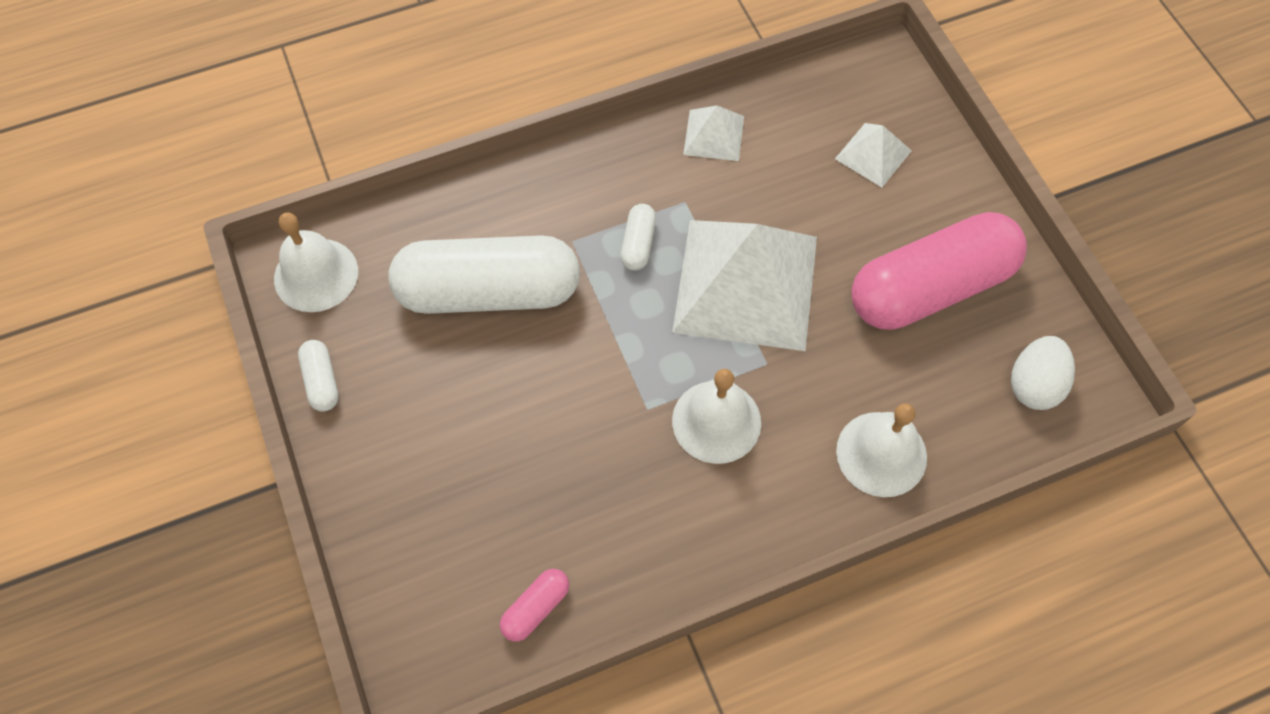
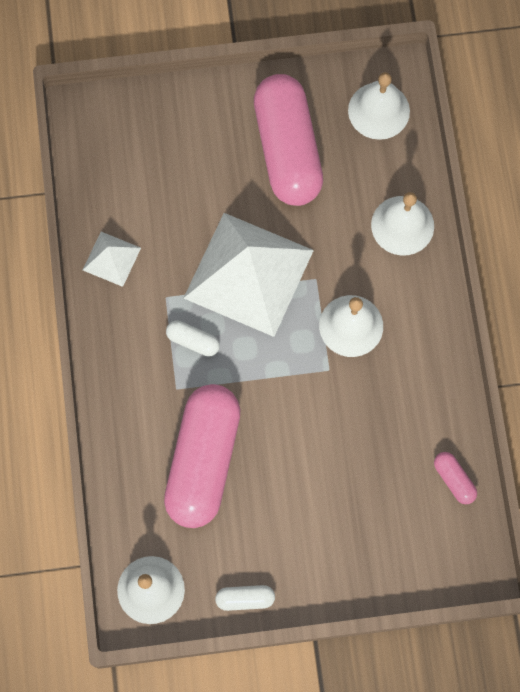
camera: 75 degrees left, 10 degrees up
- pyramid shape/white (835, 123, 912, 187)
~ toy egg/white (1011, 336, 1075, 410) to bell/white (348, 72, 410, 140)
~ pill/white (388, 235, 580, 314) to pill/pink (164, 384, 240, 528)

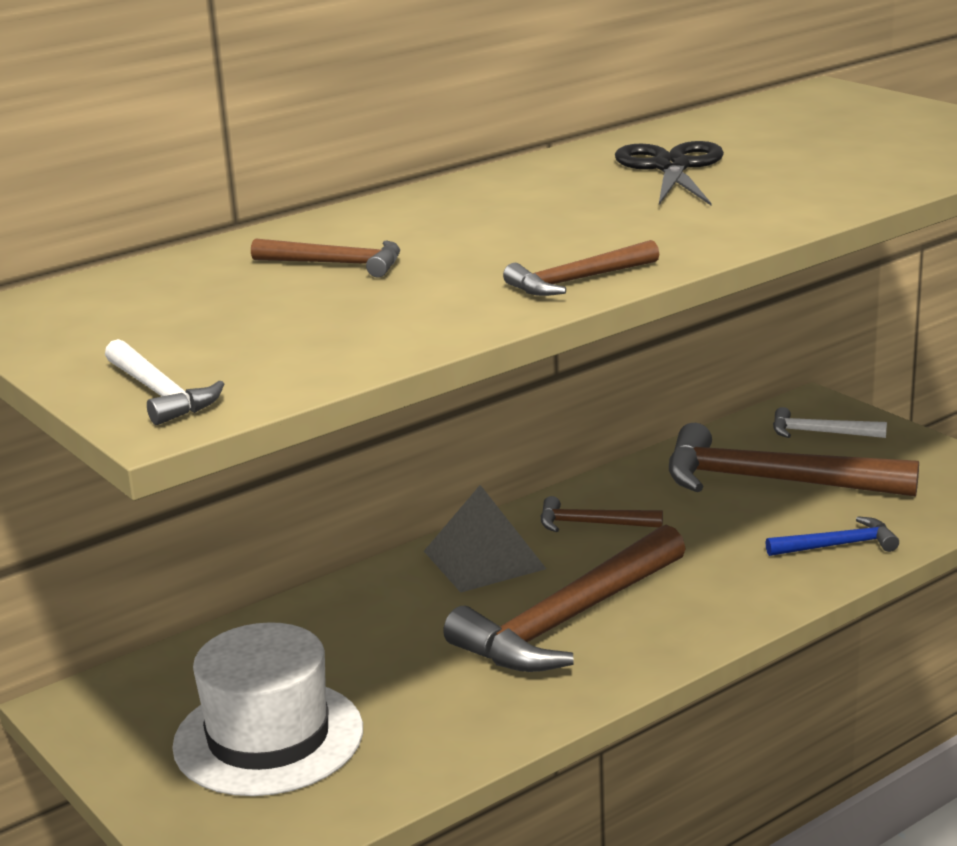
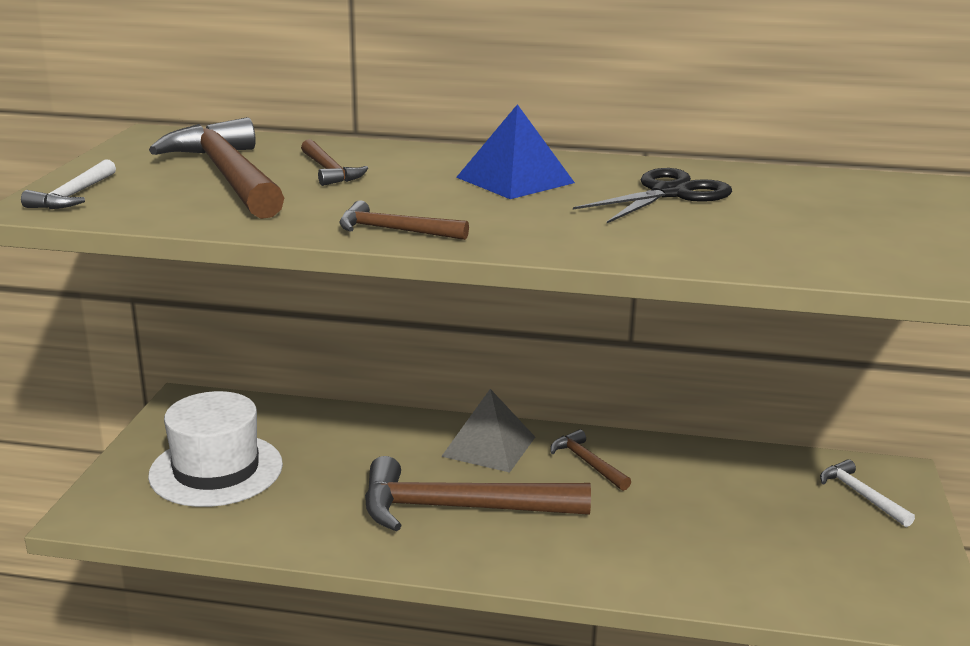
camera: 45 degrees right, 0 degrees up
- carpenter's hammer/cobalt (766, 516, 899, 556)
+ pyramid shape/cobalt (456, 104, 575, 199)
~ carpenter's hammer/brown (669, 423, 919, 497) to (149, 117, 284, 219)

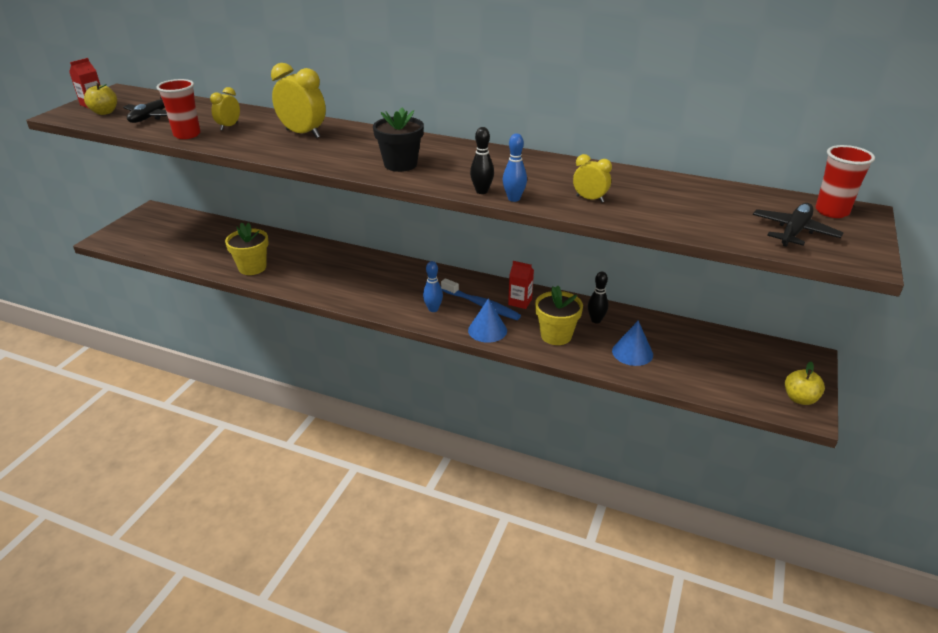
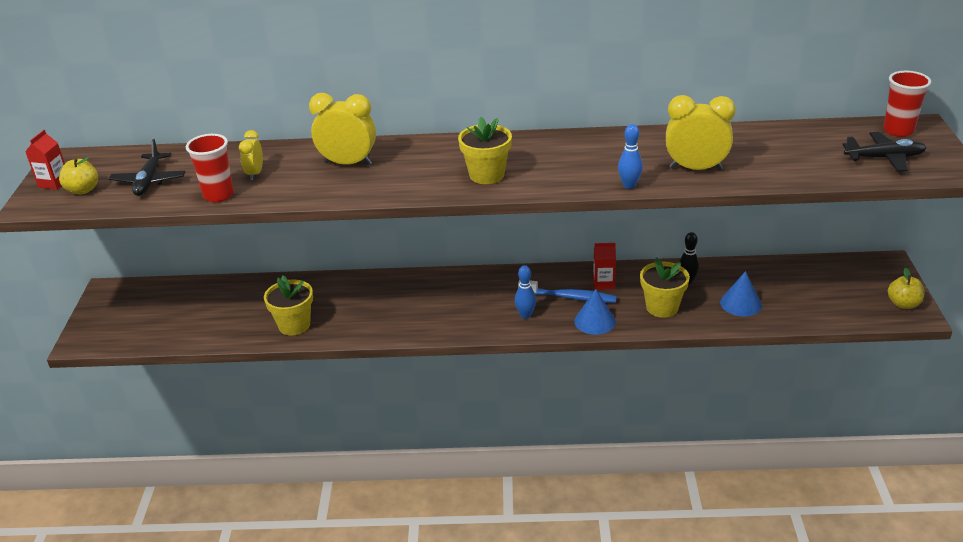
camera: 20 degrees left, 0 degrees up
- tenpin/black (470, 127, 494, 194)
~ potted plant/black (373, 107, 424, 172) to potted plant/golden (458, 117, 512, 184)
~ aeroplane/black (753, 203, 843, 247) = (842, 132, 927, 172) 75 degrees clockwise
~ alarm clock/golden (573, 154, 612, 203) = (666, 95, 736, 170) x1.78

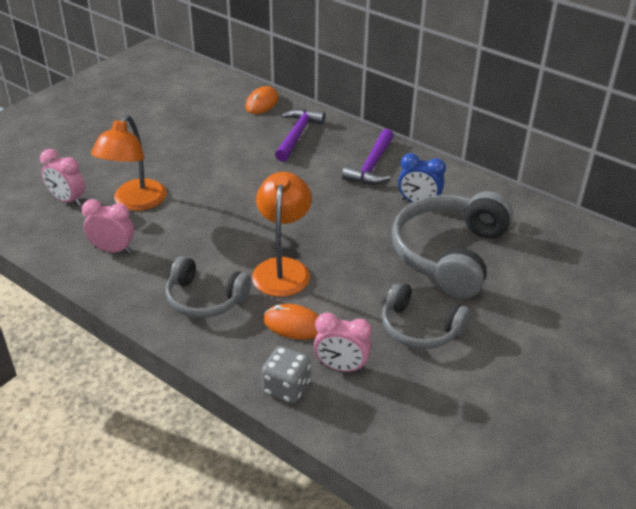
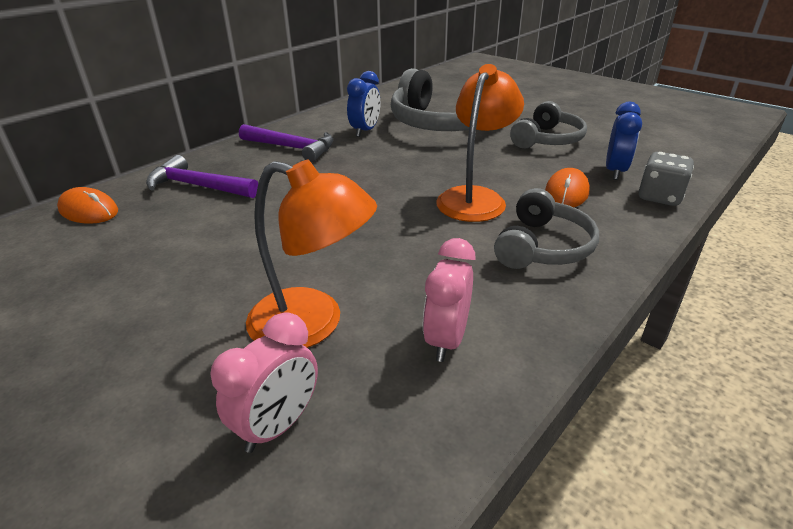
camera: 85 degrees left, 5 degrees down
~ alarm clock/pink (314, 312, 372, 372) to alarm clock/cobalt (606, 102, 642, 180)
~ lamp/bright orange (252, 172, 312, 297) = (436, 64, 524, 222) 105 degrees clockwise

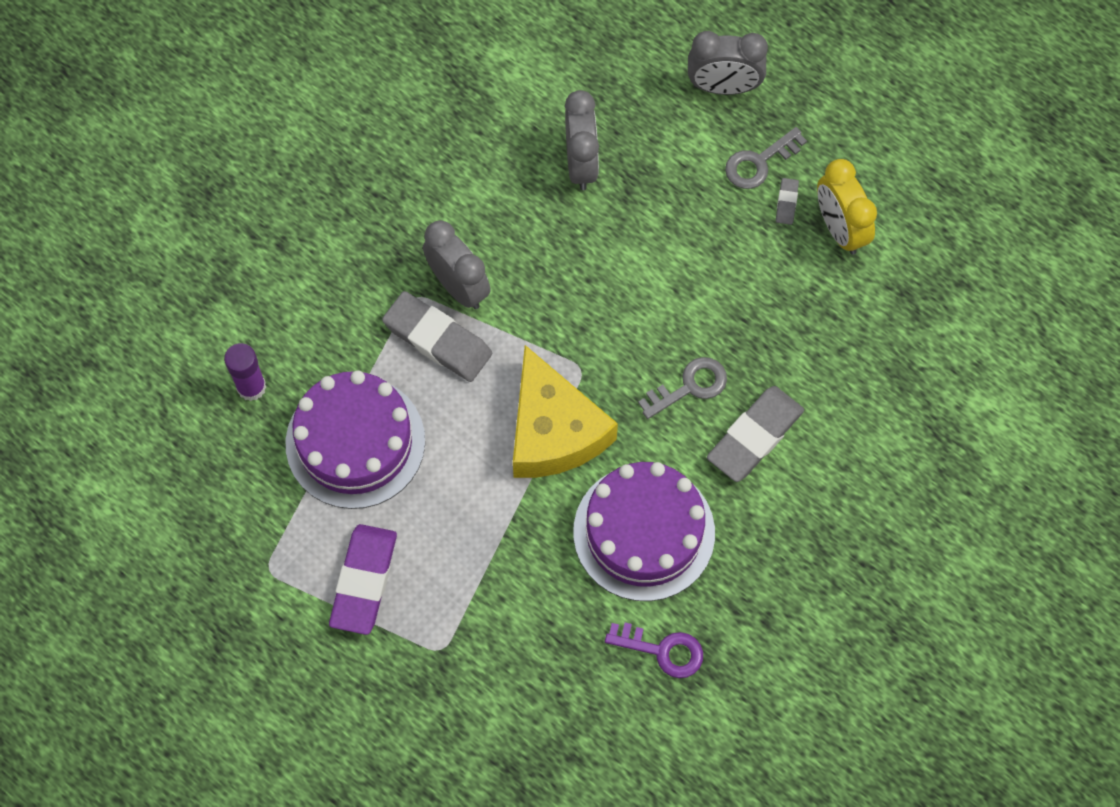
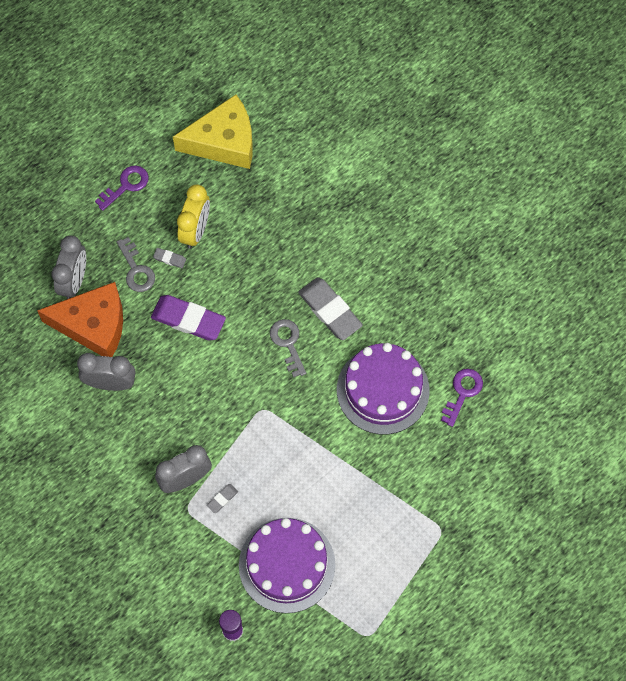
camera: 80 degrees left, 0 degrees up
+ piece of cheese/bright orange (37, 282, 123, 357)
+ key/royal purple (95, 166, 149, 211)
~ gum eraser/royal purple (329, 524, 397, 635) to (151, 295, 226, 340)
~ piece of cheese/golden (513, 345, 618, 478) to (173, 94, 253, 169)
~ alarm clock/golden (817, 159, 877, 255) = (177, 184, 210, 249) 60 degrees counterclockwise
~ gum eraser/grey (382, 291, 492, 382) = (207, 484, 238, 513) x0.44

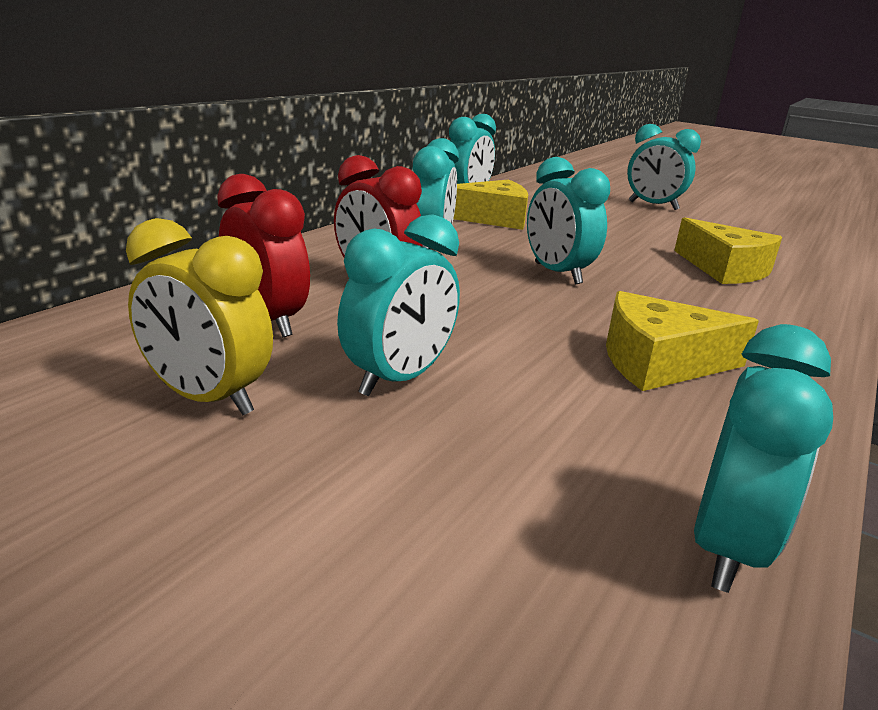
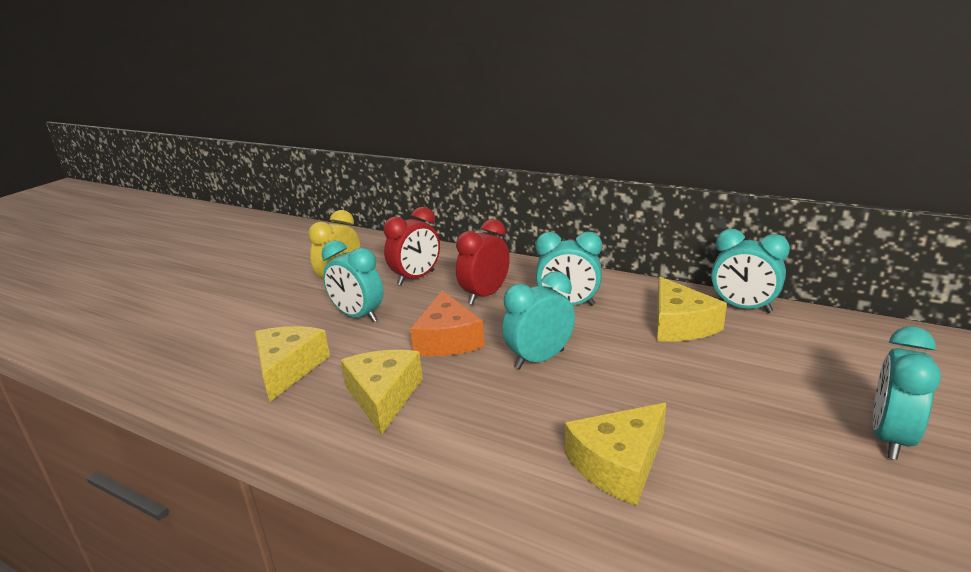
camera: 90 degrees right, 0 degrees up
- alarm clock/teal (694, 324, 833, 593)
+ piece of cheese/golden (255, 326, 330, 402)
+ piece of cheese/bright orange (410, 290, 485, 356)

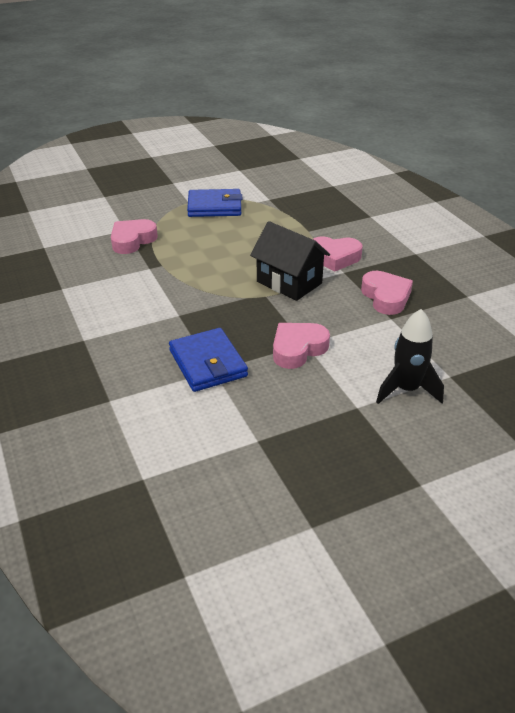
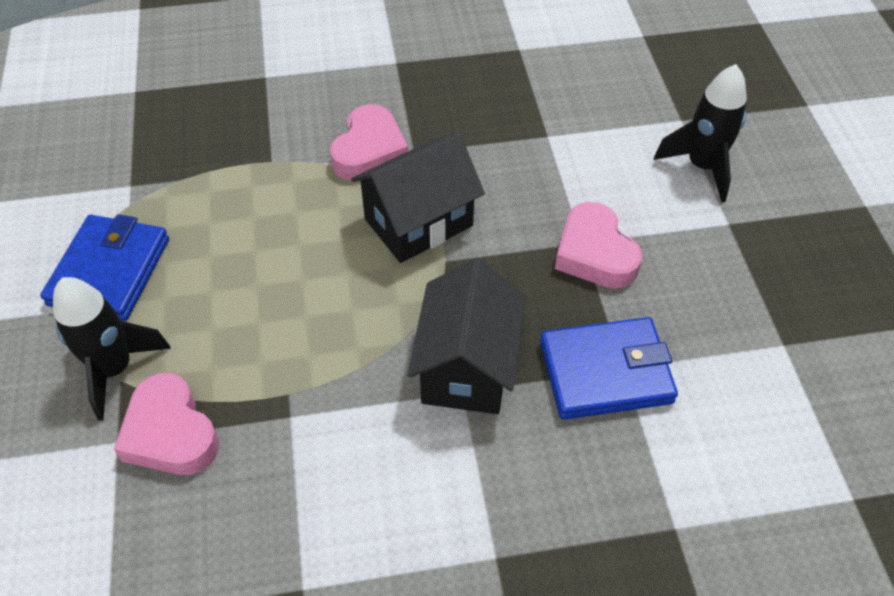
camera: 75 degrees left, 15 degrees up
- love heart/pink (361, 271, 413, 315)
+ spaceship/black (53, 277, 171, 421)
+ house/black (407, 259, 526, 414)

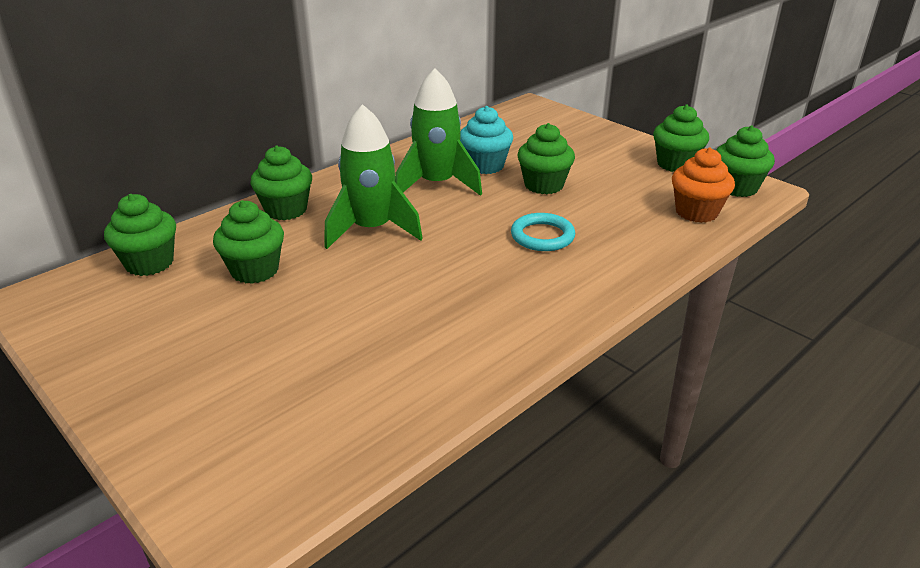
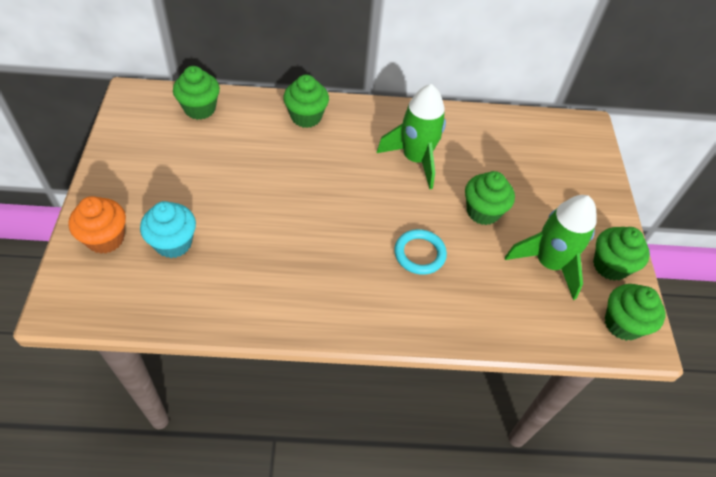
camera: 40 degrees right, 20 degrees up
- cupcake/emerald (213, 200, 284, 284)
~ spaceship/emerald (324, 104, 423, 249) to (505, 195, 597, 300)
~ cupcake/teal (460, 106, 513, 174) to (140, 201, 196, 258)
~ cupcake/bright orange (672, 147, 735, 223) to (68, 196, 126, 254)

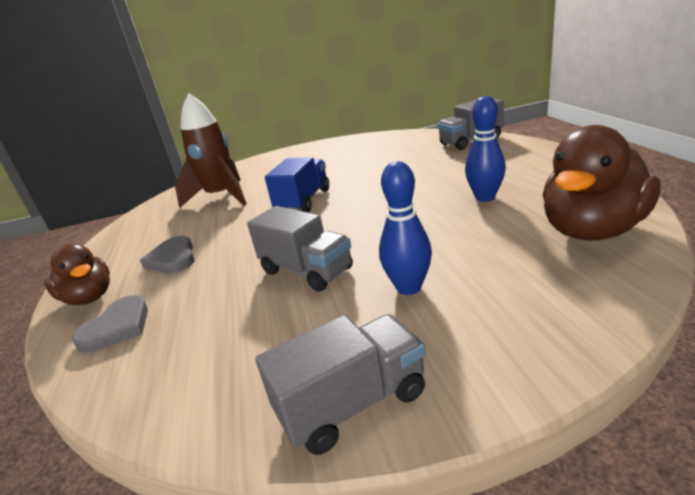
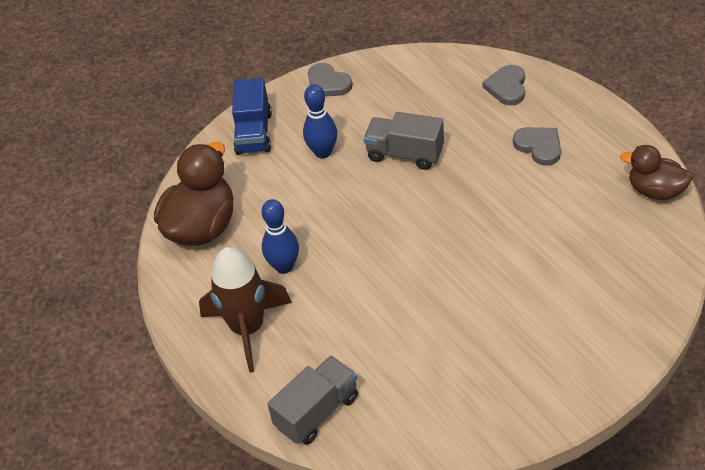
camera: 160 degrees right, 20 degrees up
~ toy duck/brown (44, 243, 110, 305) to (620, 145, 693, 200)
~ spaceship/brown (175, 93, 247, 208) to (199, 247, 292, 373)
~ lorry/cobalt (265, 157, 329, 213) to (232, 78, 272, 155)
~ lorry/grey (256, 314, 426, 455) to love heart/grey (308, 63, 352, 97)

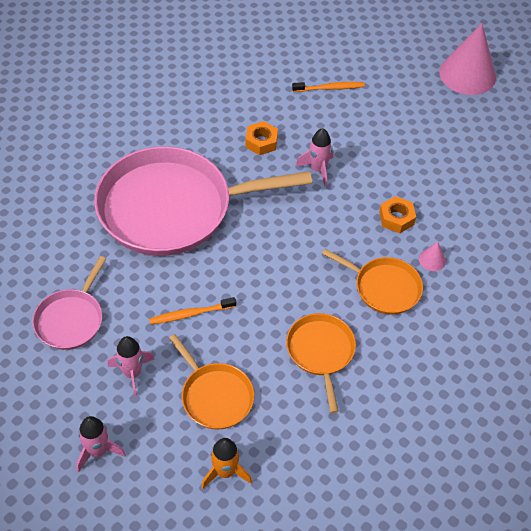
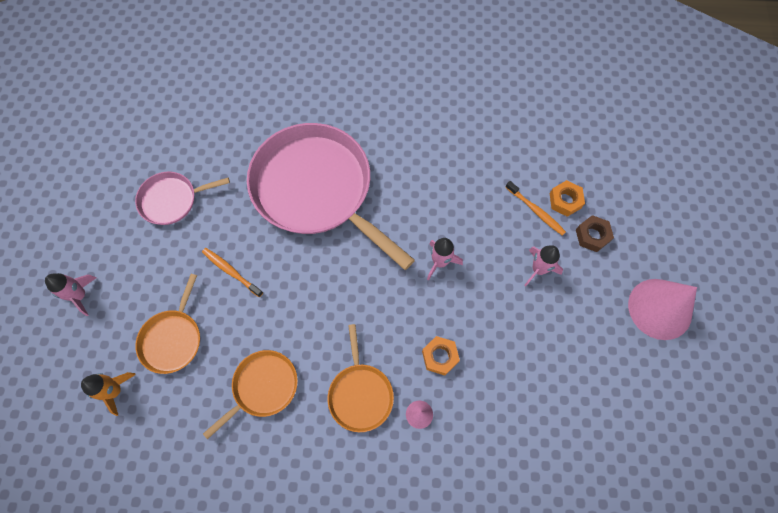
camera: 55 degrees right, 15 degrees up
+ hex nut/brown (576, 215, 614, 252)
~ spaceship/pink (108, 336, 154, 397) to (524, 245, 563, 286)
~ hex nut/bright orange (245, 121, 278, 155) to (550, 180, 585, 217)

